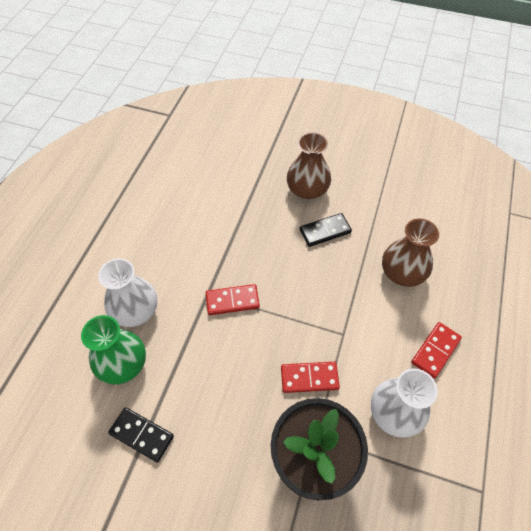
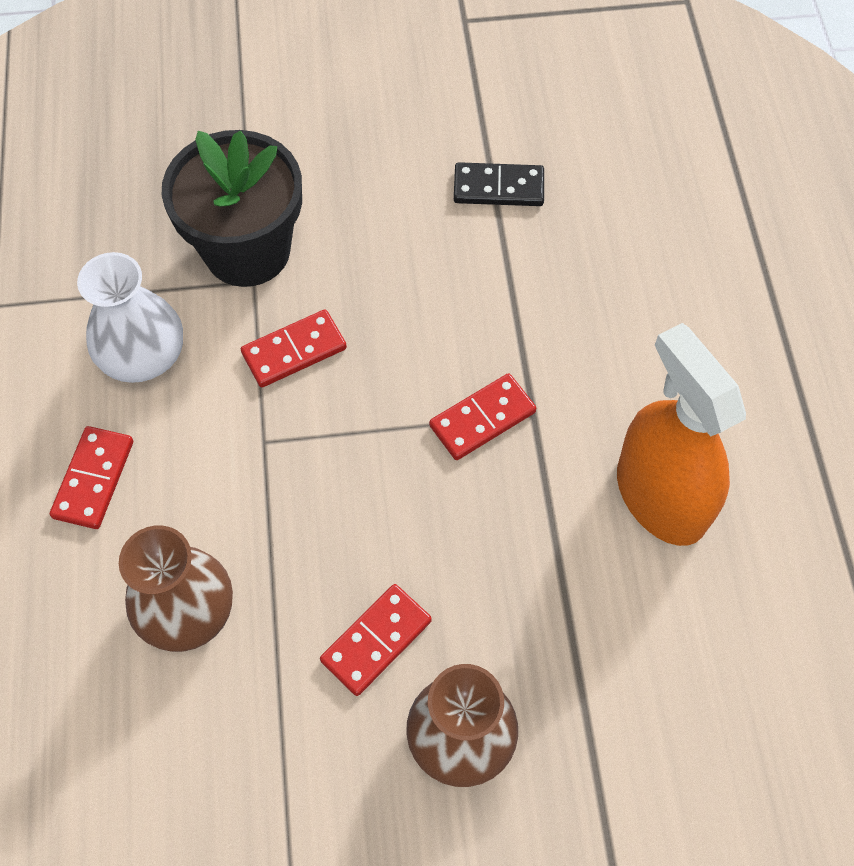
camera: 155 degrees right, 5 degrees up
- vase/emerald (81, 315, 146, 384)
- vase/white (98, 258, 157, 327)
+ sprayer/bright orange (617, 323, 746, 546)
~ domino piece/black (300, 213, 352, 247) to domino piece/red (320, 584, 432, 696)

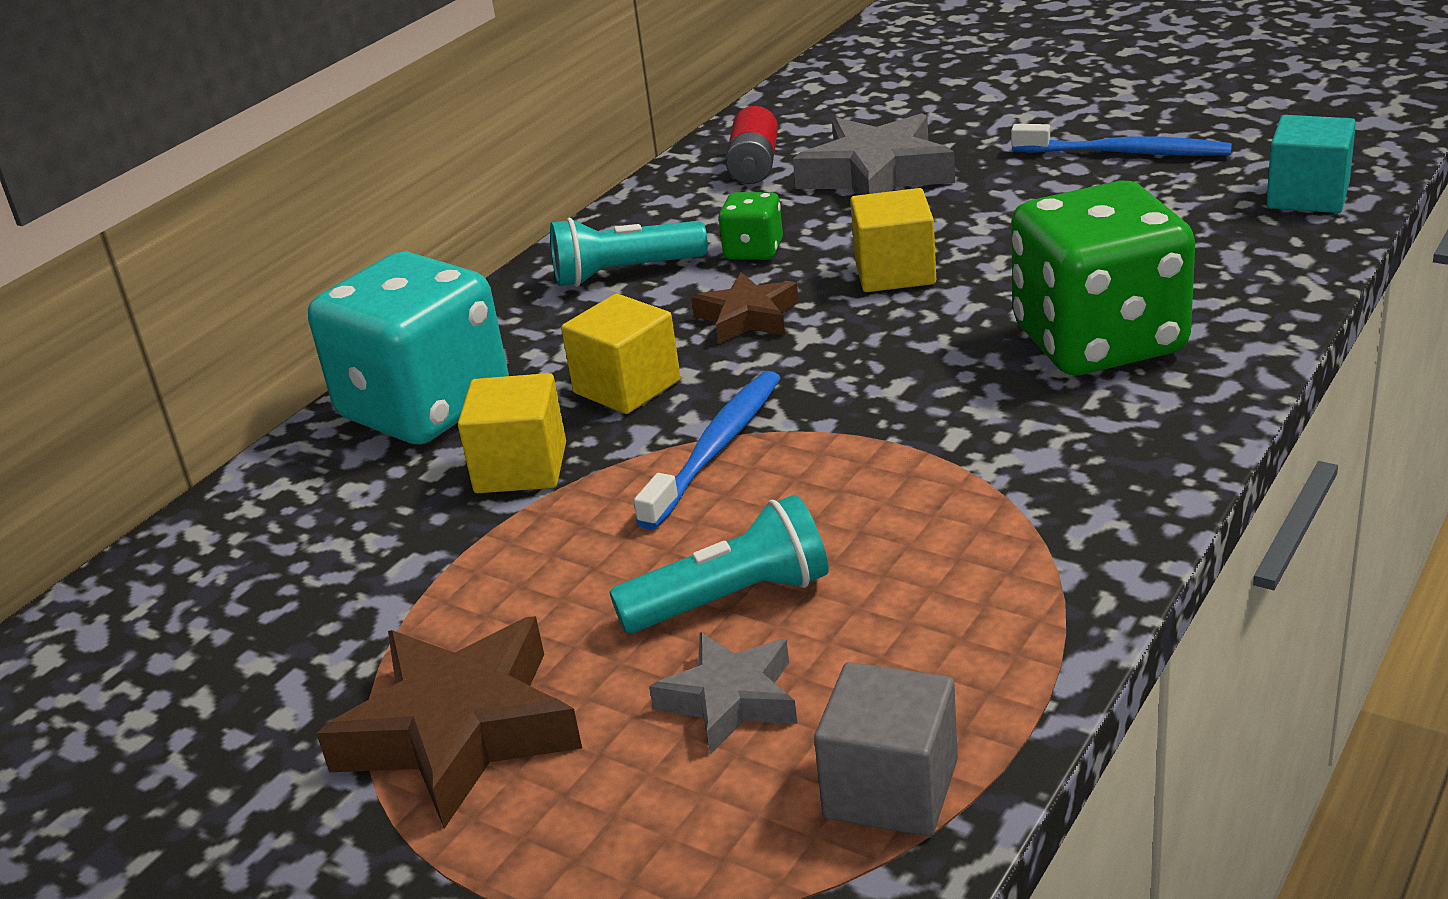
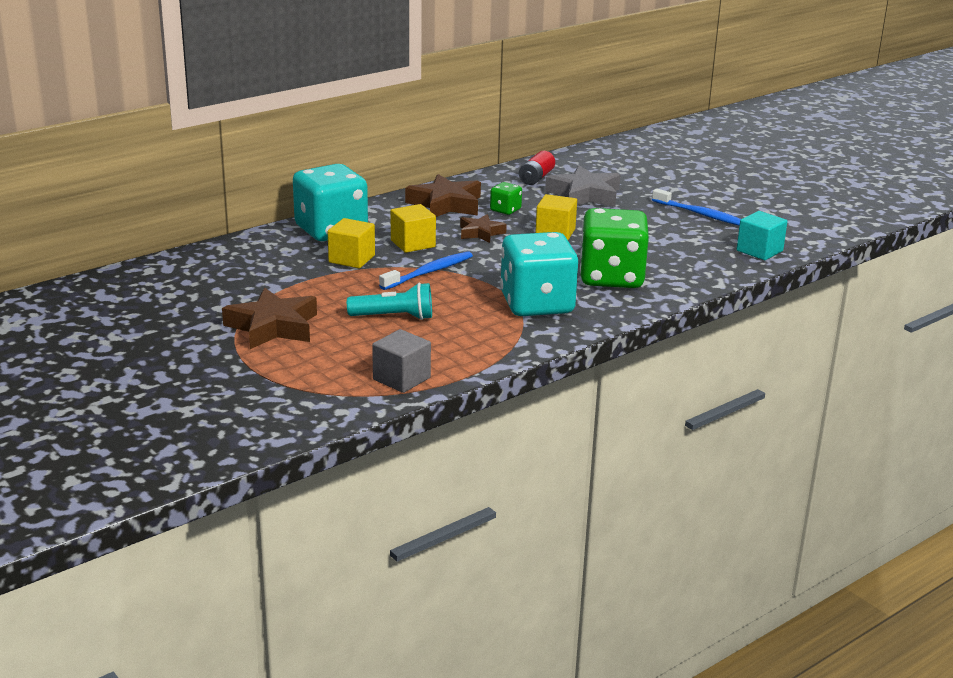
camera: 15 degrees right, 5 degrees down
- five-pointed star/grey (649, 632, 797, 755)
+ game die/teal (500, 232, 578, 316)
~ torch/teal (550, 218, 708, 287) to five-pointed star/brown (405, 174, 481, 217)

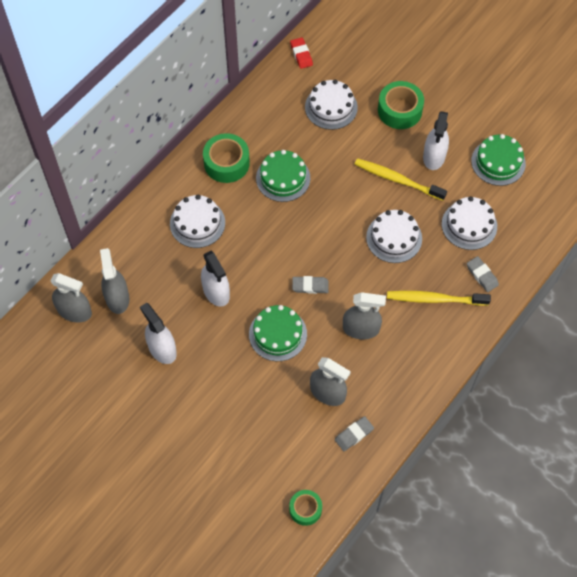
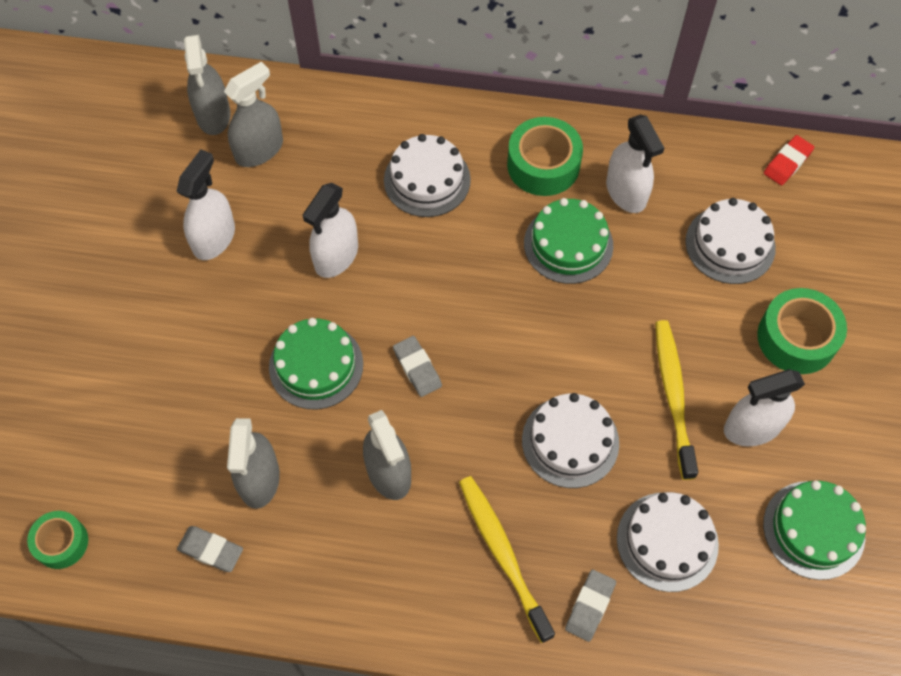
camera: 60 degrees right, 0 degrees up
+ sprayer/white (606, 115, 664, 213)

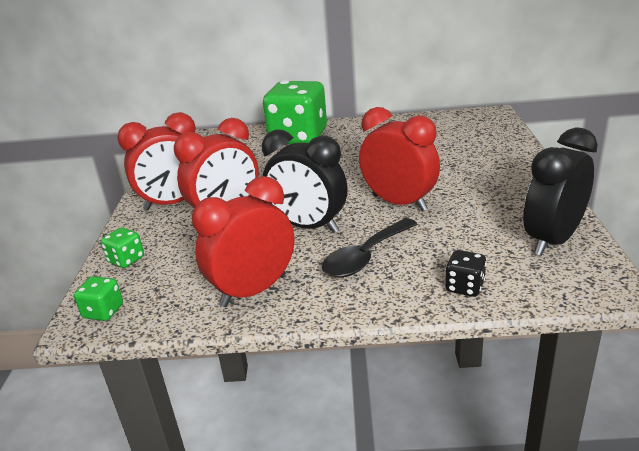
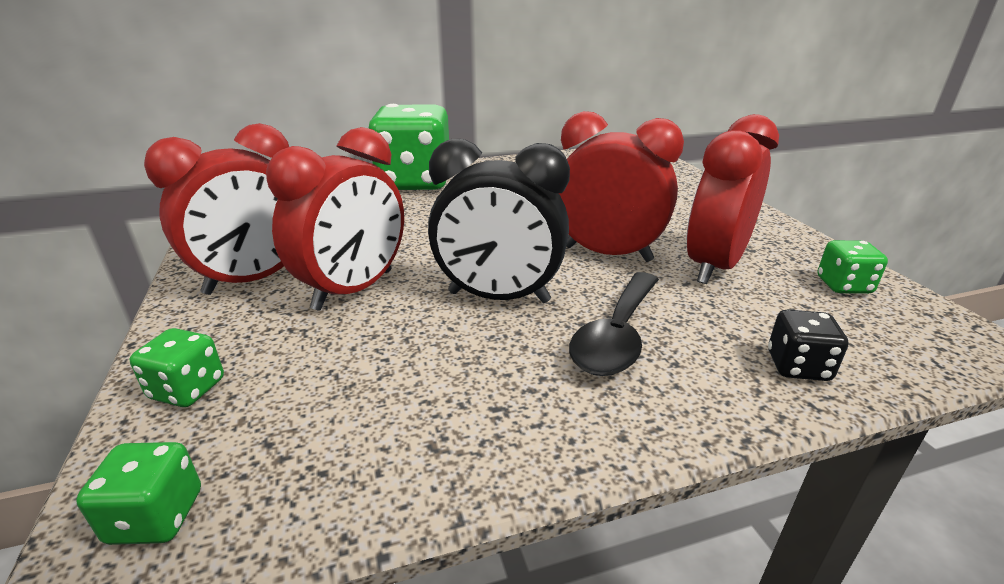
camera: 20 degrees left, 0 degrees up
~ alarm clock/red (192, 176, 294, 307) to (687, 114, 779, 284)
~ alarm clock/black (523, 127, 598, 256) to game die/emerald (818, 240, 888, 294)

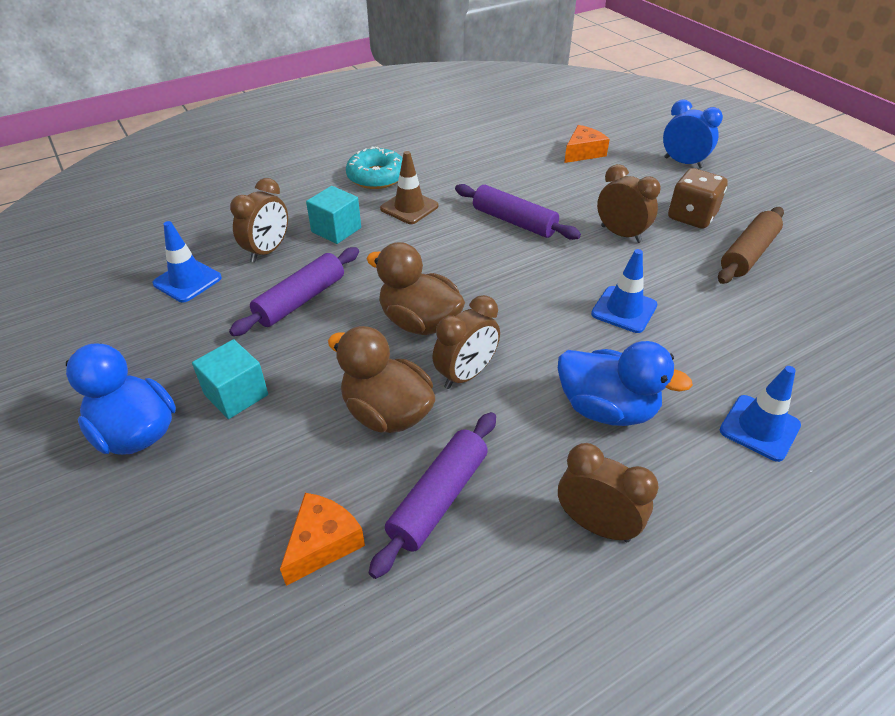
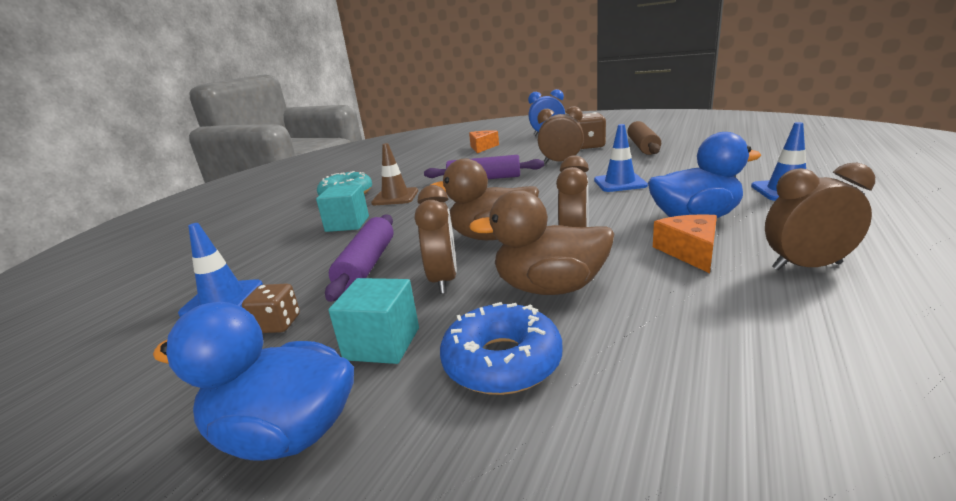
camera: 30 degrees left, 20 degrees down
- dough roller/royal purple (369, 412, 496, 579)
+ game die/brown (242, 284, 300, 333)
+ donut/cobalt (440, 302, 562, 395)
~ alarm clock/brown (230, 178, 288, 263) to (415, 185, 457, 294)
~ piece of cheese/bright orange (280, 493, 365, 586) to (653, 214, 717, 273)

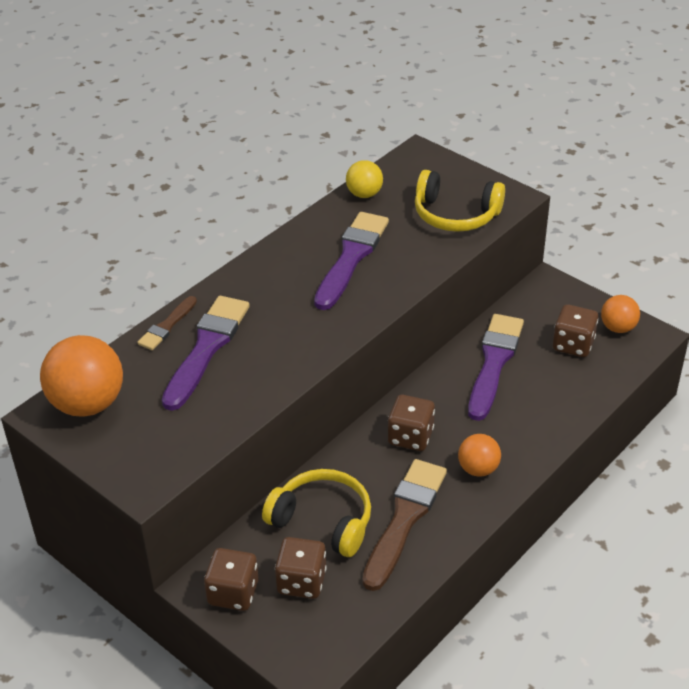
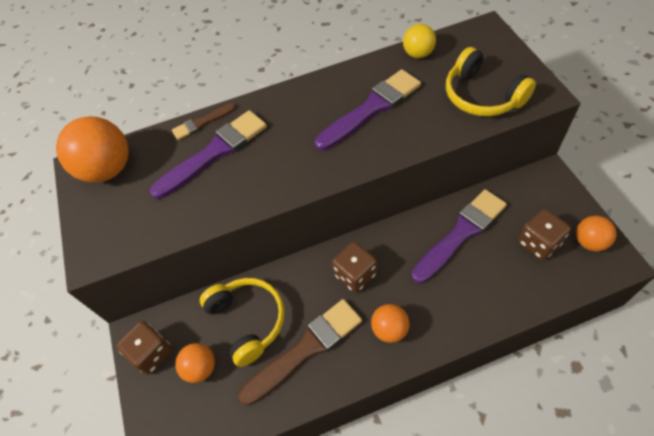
camera: 35 degrees right, 15 degrees up
~ game die/brown (275, 537, 327, 599) to sphere/bright orange (175, 343, 215, 383)

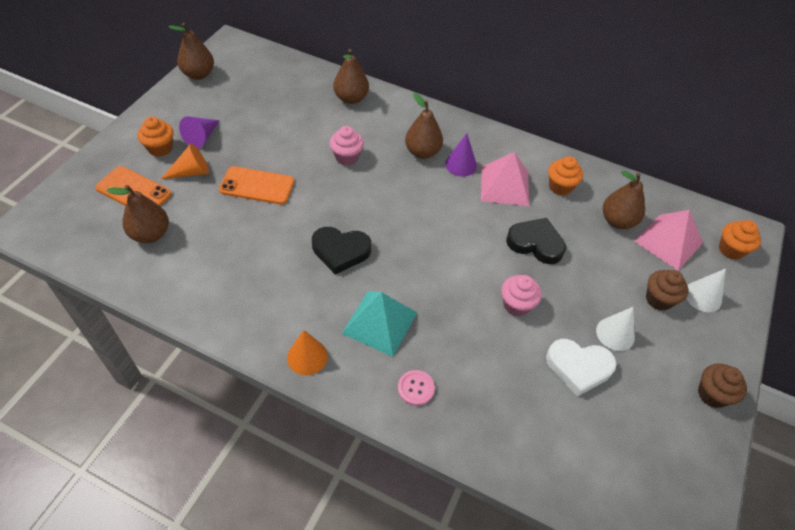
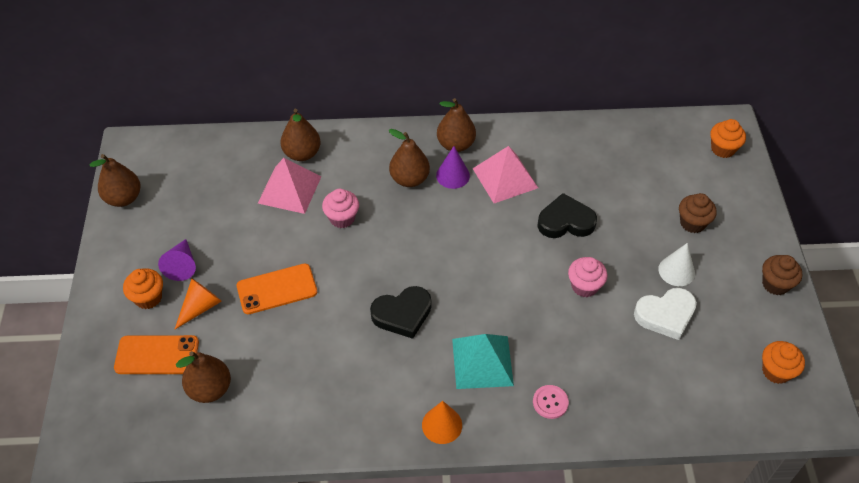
camera: 25 degrees left, 0 degrees up
- cone shape/white (686, 268, 726, 312)
~ cupcake/bright orange (548, 156, 583, 196) to (762, 341, 805, 384)
~ pear fruit/brown (603, 171, 645, 229) to (437, 98, 476, 152)
~ pyramid shape/pink (634, 210, 703, 271) to (258, 158, 322, 214)

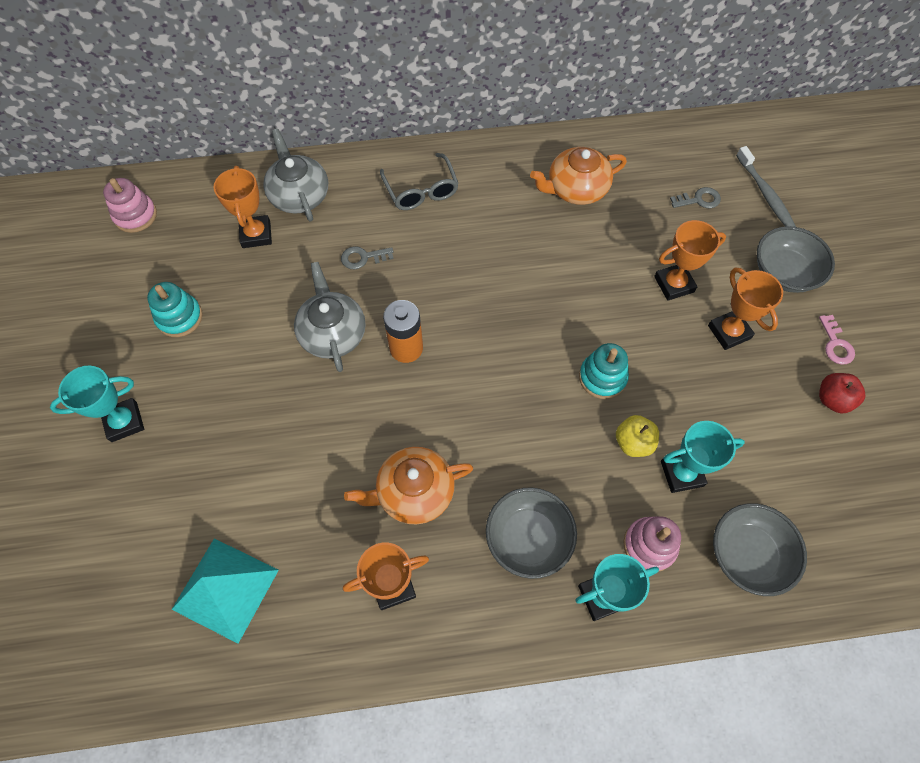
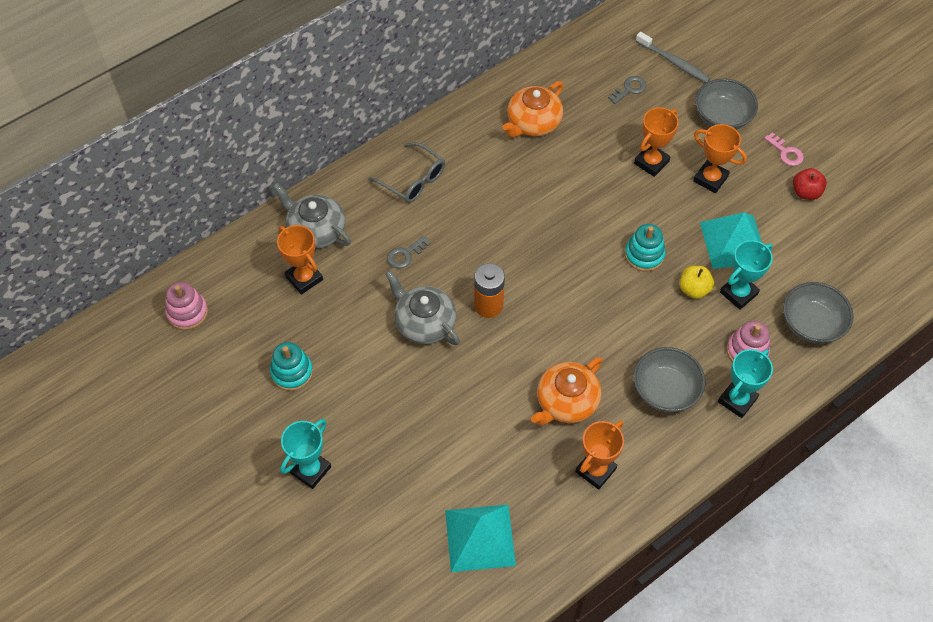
camera: 30 degrees left, 5 degrees down
+ pyramid shape/teal (700, 212, 762, 269)

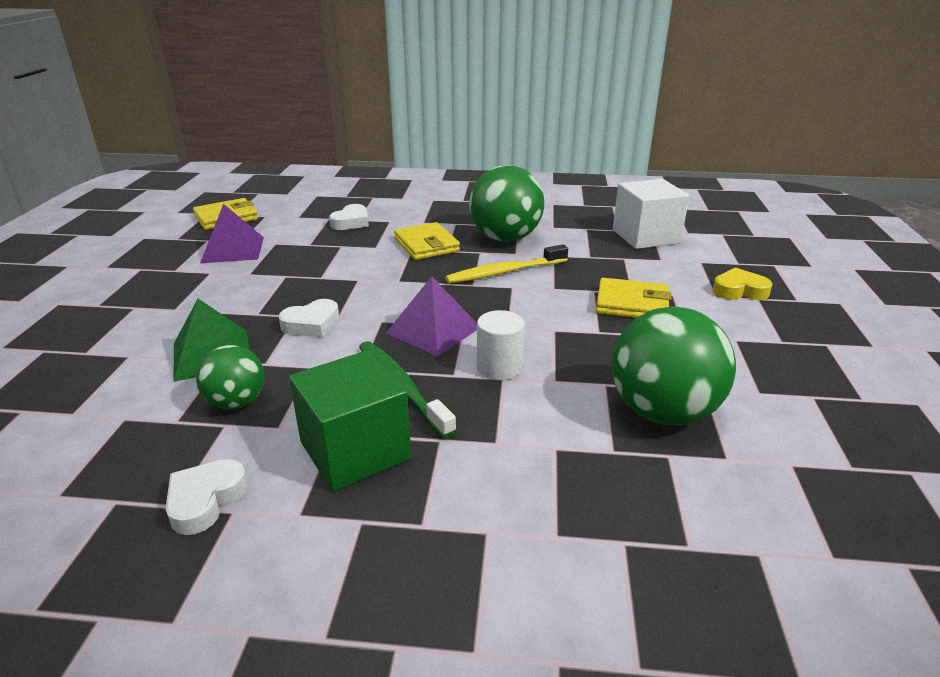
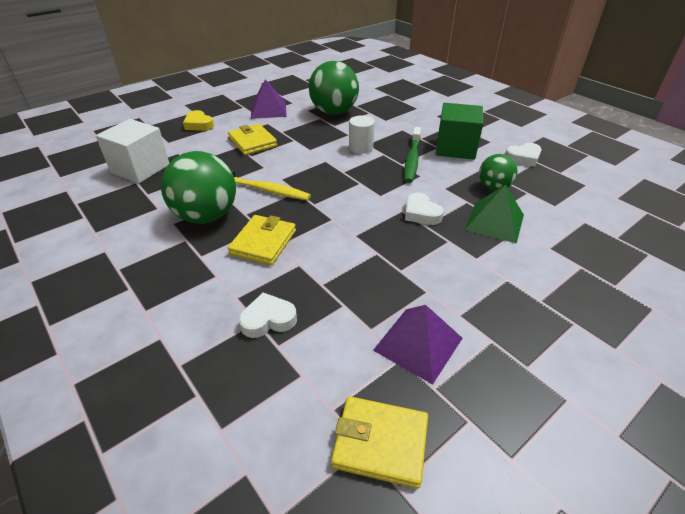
camera: 135 degrees left, 10 degrees up
~ pyramid shape/royal purple (386, 276, 477, 357) to (251, 79, 287, 119)
~ love heart/white (279, 299, 339, 337) = (405, 193, 444, 225) 135 degrees counterclockwise

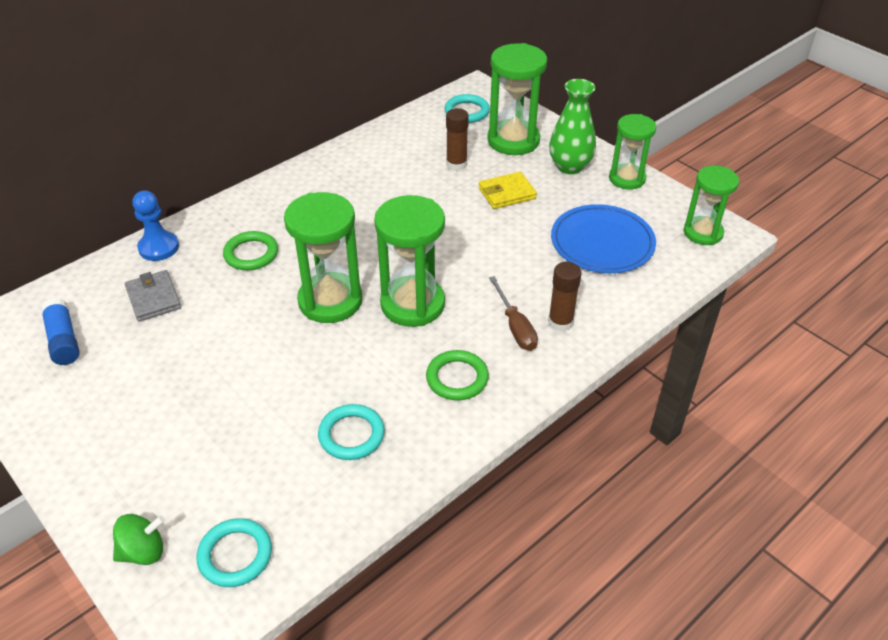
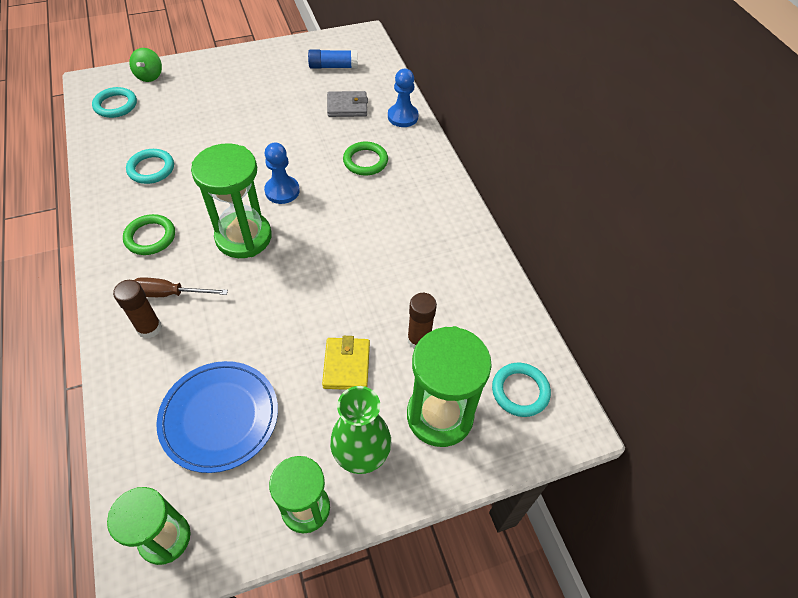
camera: 110 degrees right, 10 degrees up
~ sand timer/emerald (284, 192, 362, 323) to game pawn/cobalt (264, 143, 300, 204)

